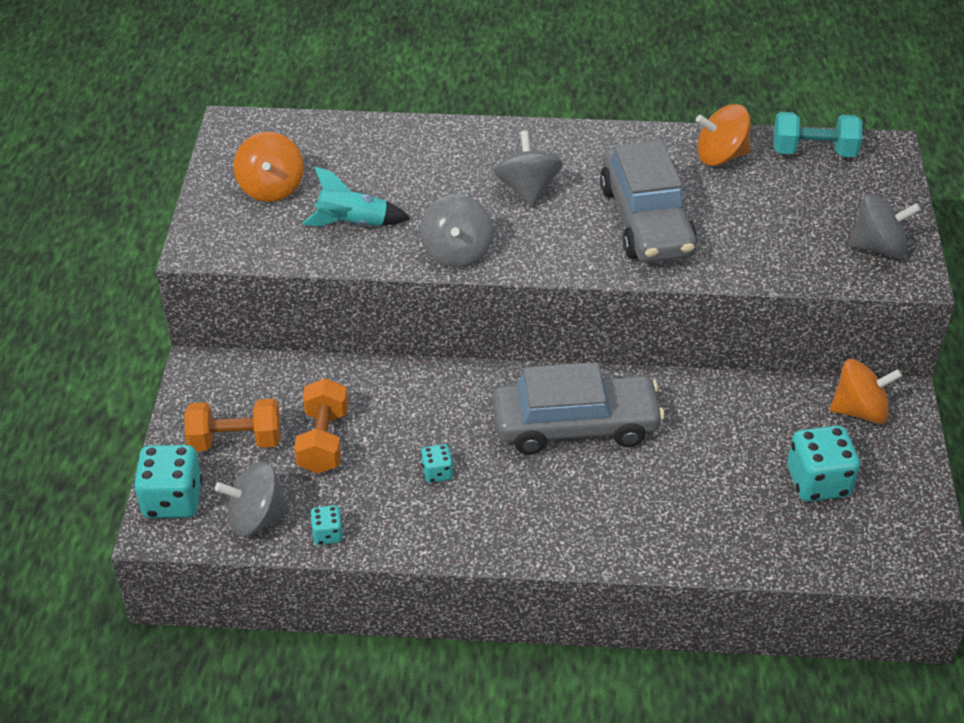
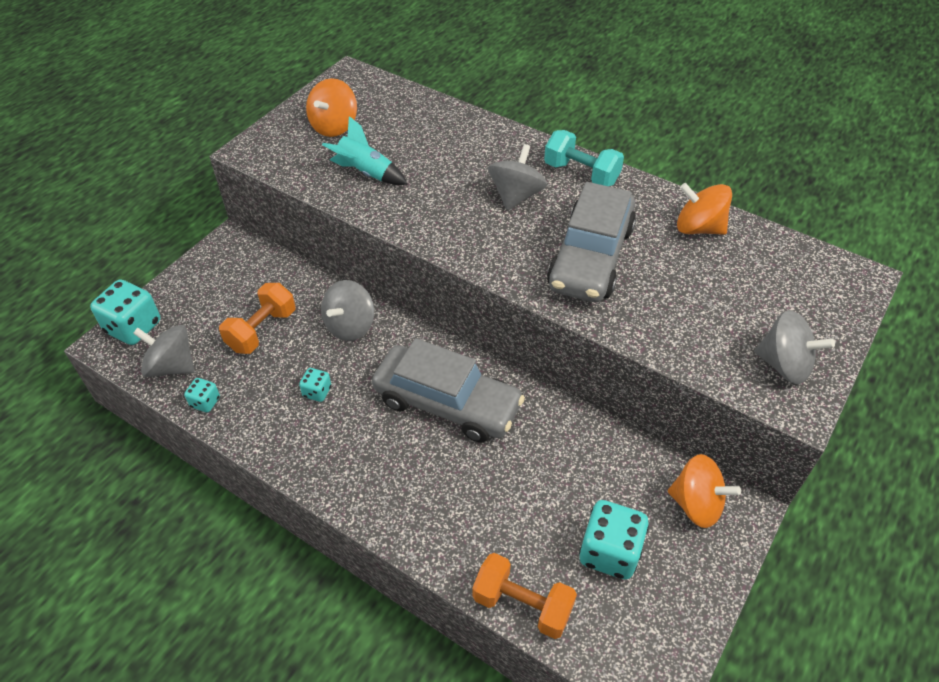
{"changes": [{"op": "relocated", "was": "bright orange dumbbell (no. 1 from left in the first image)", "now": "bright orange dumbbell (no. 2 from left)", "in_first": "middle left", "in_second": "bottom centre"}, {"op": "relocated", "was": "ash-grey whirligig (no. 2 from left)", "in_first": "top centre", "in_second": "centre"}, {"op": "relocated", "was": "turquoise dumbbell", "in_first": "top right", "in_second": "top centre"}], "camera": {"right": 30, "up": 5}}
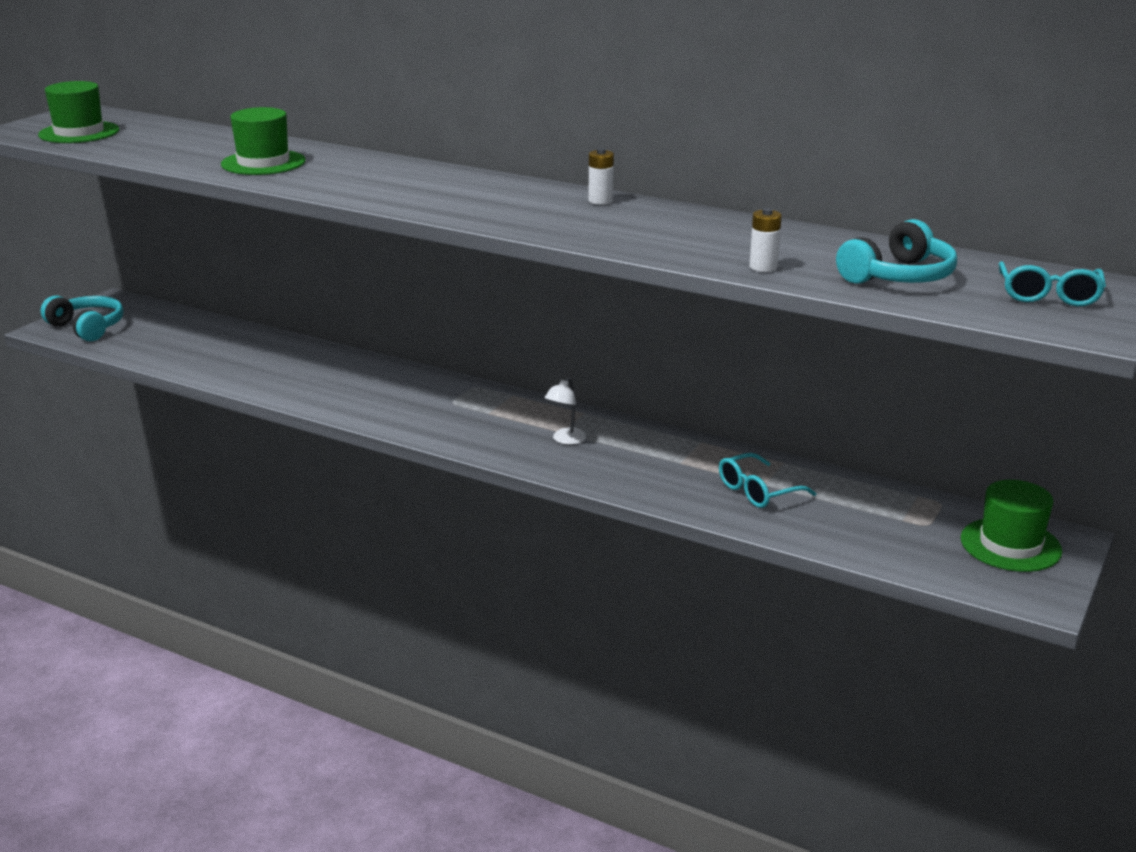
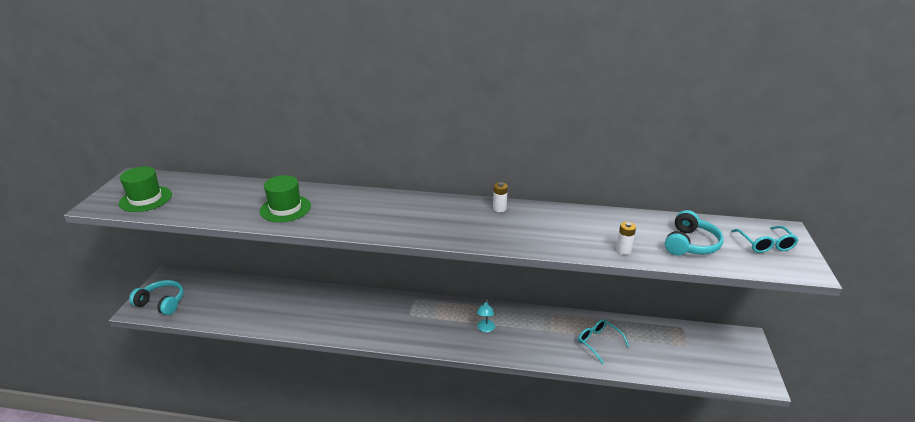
{"changes": [{"op": "colour", "was": "snow-white desk lamp", "now": "turquoise desk lamp", "in_first": "centre", "in_second": "bottom centre"}, {"op": "spun", "was": "turquoise glasses (no. 1 from left)", "in_first": "middle right", "in_second": "bottom centre", "clockwise": 105}, {"op": "missing", "was": "green tall hat (no. 3 from left)", "in_first": "middle right"}], "camera": {"right": -20, "up": 5}}
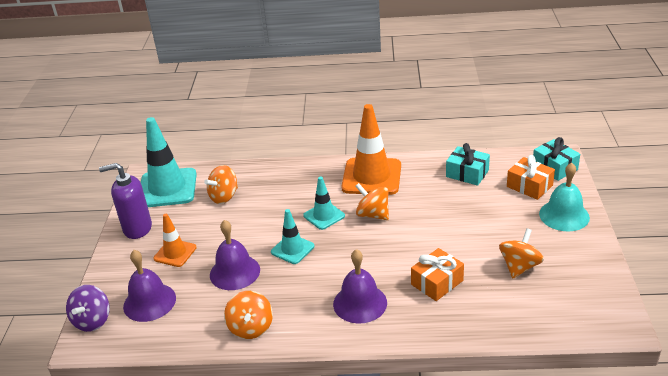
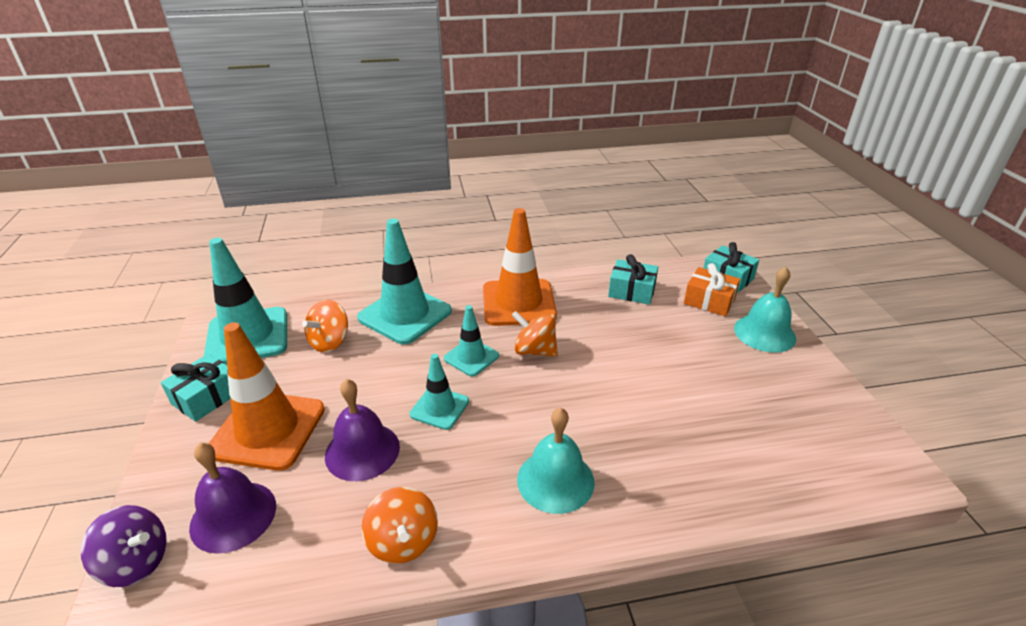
{"changes": [{"op": "spun", "was": "royal purple whirligig", "in_first": "bottom left", "in_second": "bottom left", "clockwise": -75}, {"op": "exchanged", "was": "royal purple soap pump", "now": "turquoise present (no. 1 from left)", "in_first": "middle left", "in_second": "middle left"}, {"op": "size", "was": "bright orange road cone (no. 1 from left)", "in_first": "middle left", "in_second": "middle left", "ratio": 1.84}, {"op": "colour", "was": "royal purple bell (no. 3 from left)", "now": "turquoise bell (no. 1 from left)", "in_first": "bottom centre", "in_second": "bottom centre"}, {"op": "missing", "was": "bright orange present (no. 1 from left)", "in_first": "bottom centre"}, {"op": "missing", "was": "bright orange whirligig (no. 4 from left)", "in_first": "bottom right"}, {"op": "appeared", "now": "turquoise road cone (no. 2 from left)", "in_second": "centre"}], "camera": {"right": -15, "up": 0}}
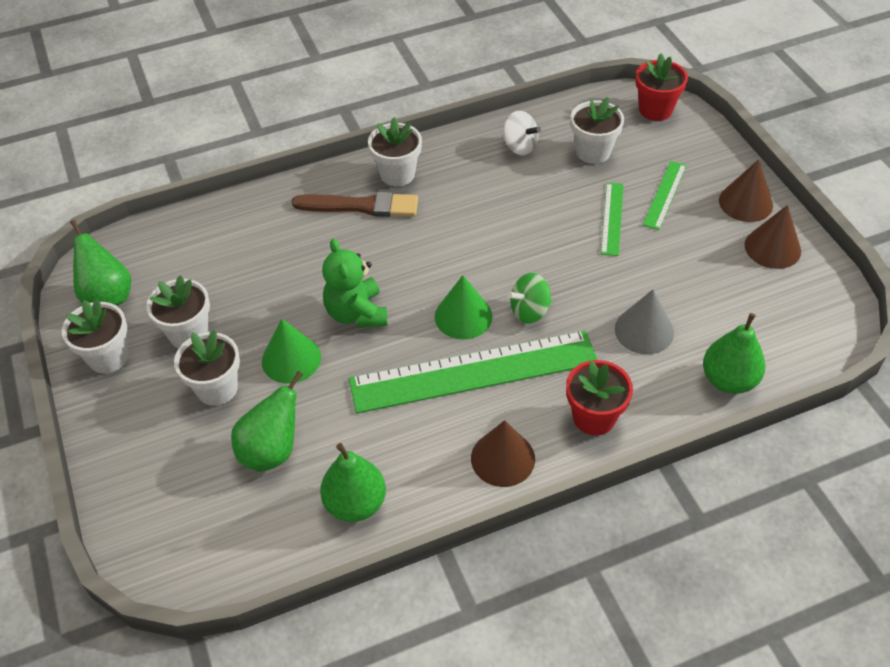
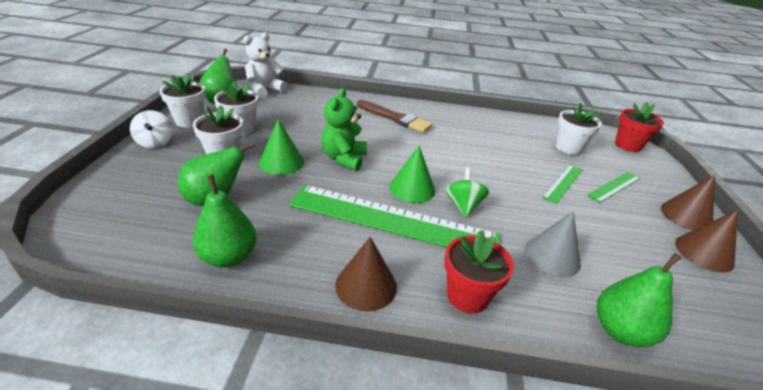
{"changes": [{"op": "missing", "was": "snow-white potted plant (no. 4 from left)", "in_first": "top centre"}, {"op": "relocated", "was": "snow-white whirligig", "in_first": "top centre", "in_second": "top left"}, {"op": "spun", "was": "green whirligig", "in_first": "centre", "in_second": "centre", "clockwise": 90}, {"op": "appeared", "now": "snow-white teddy bear", "in_second": "top centre"}], "camera": {"right": 25, "up": -15}}
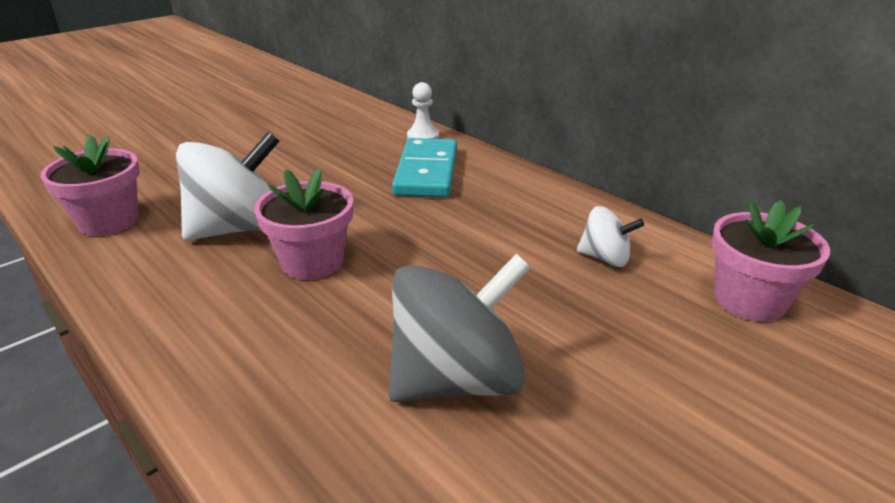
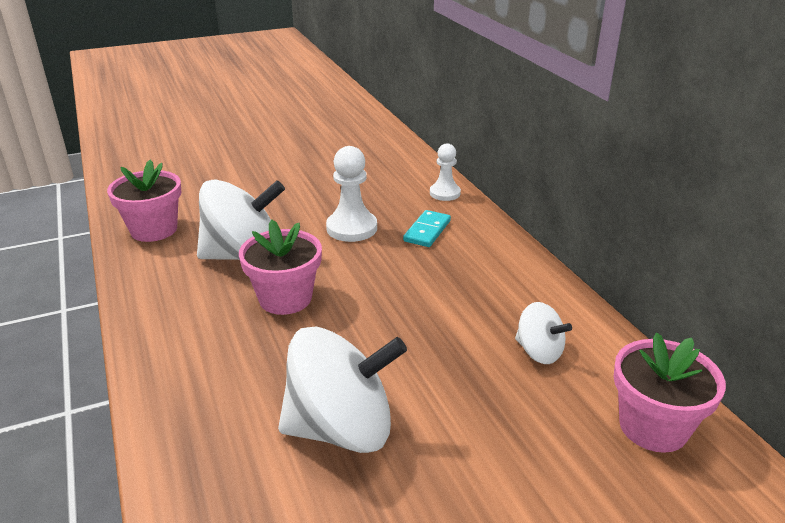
{"changes": [{"op": "colour", "was": "ash-grey whirligig", "now": "snow-white whirligig (no. 2 from left)", "in_first": "centre", "in_second": "bottom centre"}, {"op": "size", "was": "turquoise domino piece", "in_first": "top centre", "in_second": "centre", "ratio": 0.57}, {"op": "appeared", "now": "snow-white pawn (no. 1 from left)", "in_second": "centre"}], "camera": {"right": 20, "up": 0}}
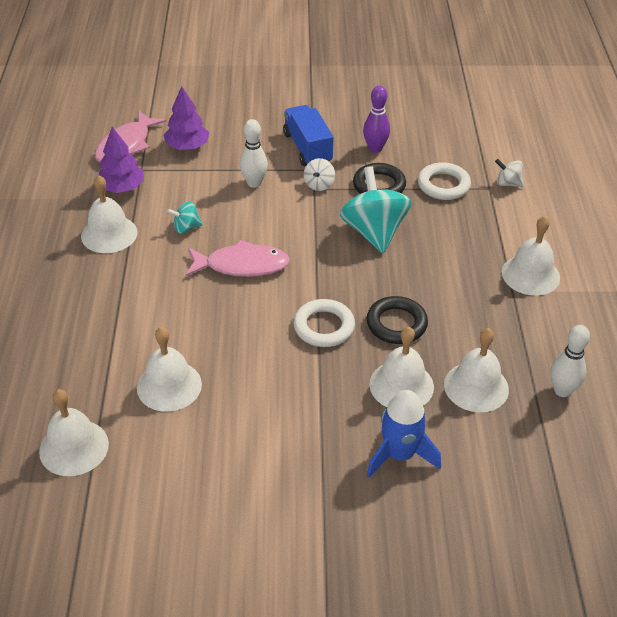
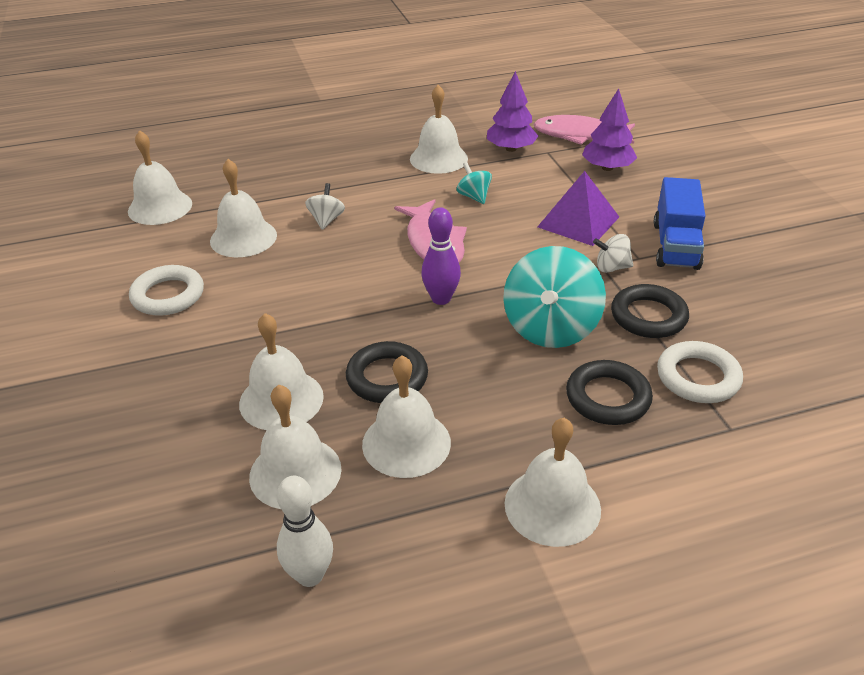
{"changes": [{"op": "exchanged", "was": "snow-white skittle (no. 1 from left)", "now": "royal purple solid pyramid", "in_first": "top centre", "in_second": "top right"}, {"op": "spun", "was": "royal blue truck", "in_first": "top centre", "in_second": "top right", "clockwise": 135}, {"op": "relocated", "was": "snow-white torus (no. 1 from left)", "in_first": "centre", "in_second": "middle left"}, {"op": "spun", "was": "turquoise whirligig (no. 2 from left)", "in_first": "centre", "in_second": "centre", "clockwise": 135}, {"op": "relocated", "was": "royal purple skittle", "in_first": "top centre", "in_second": "centre"}, {"op": "missing", "was": "royal blue rocket", "in_first": "bottom centre"}, {"op": "relocated", "was": "snow-white whirligig (no. 2 from left in the first image)", "now": "snow-white whirligig (no. 1 from left)", "in_first": "top right", "in_second": "top centre"}, {"op": "appeared", "now": "snow-white bell (no. 5 from left)", "in_second": "centre"}, {"op": "appeared", "now": "black torus (no. 2 from left)", "in_second": "middle right"}], "camera": {"right": 75, "up": -5}}
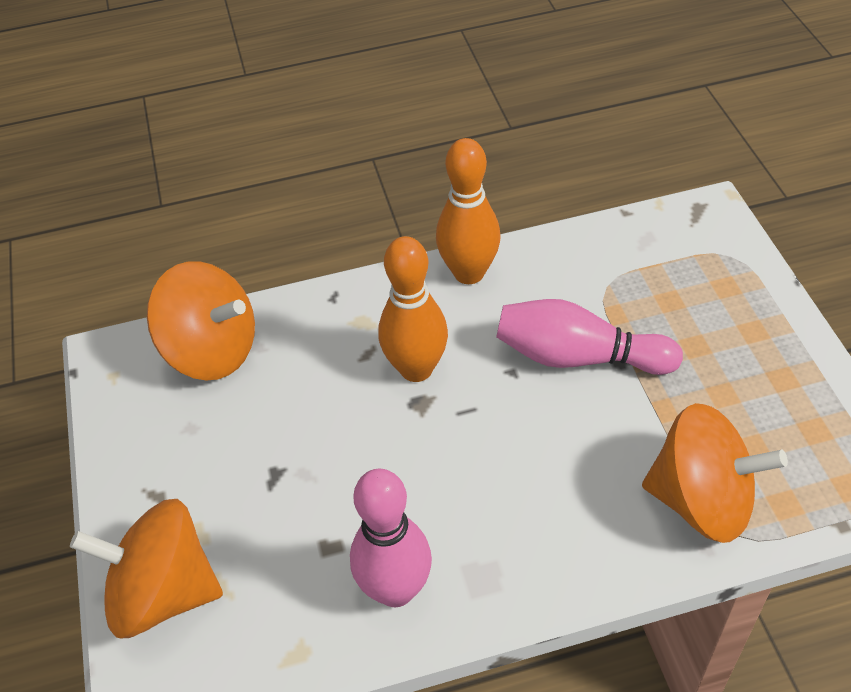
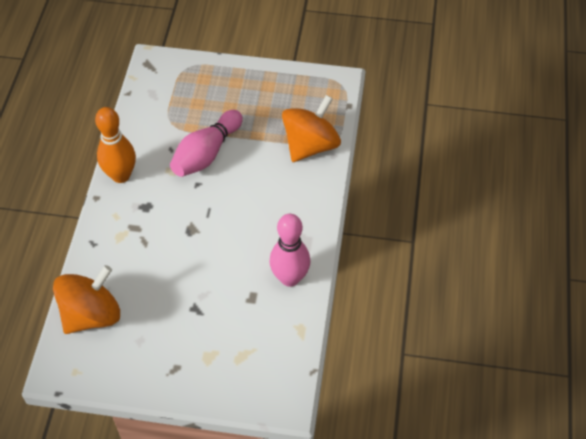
{"changes": [{"op": "missing", "was": "bright orange whirligig (no. 1 from left)", "in_first": "bottom left"}, {"op": "missing", "was": "bright orange skittle (no. 1 from left)", "in_first": "centre"}], "camera": {"right": -70, "up": 5}}
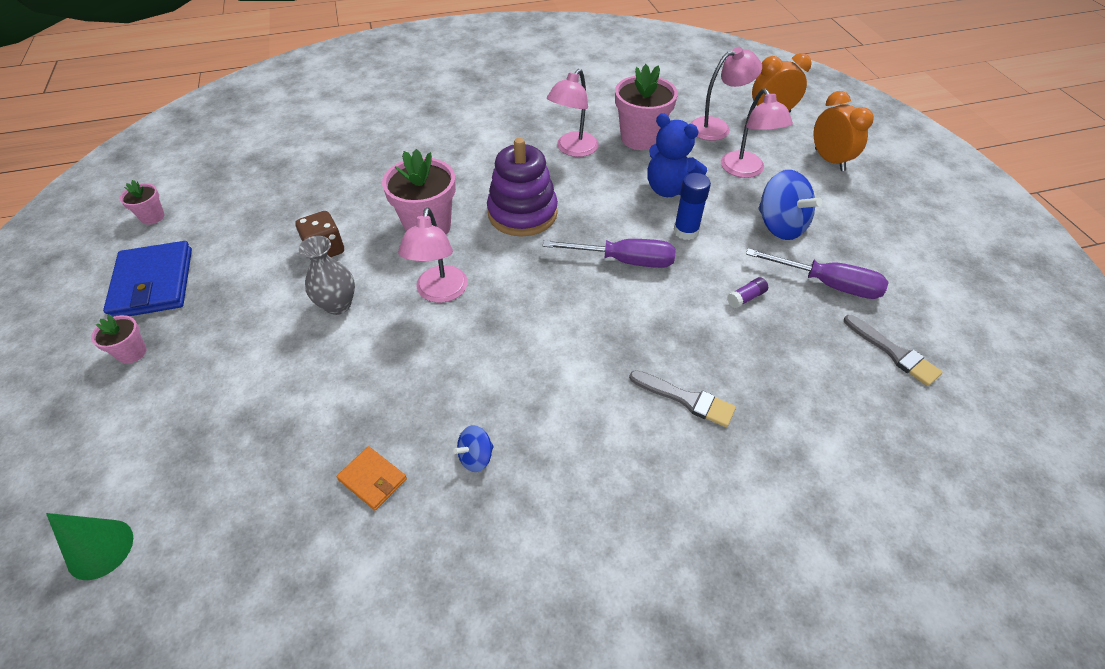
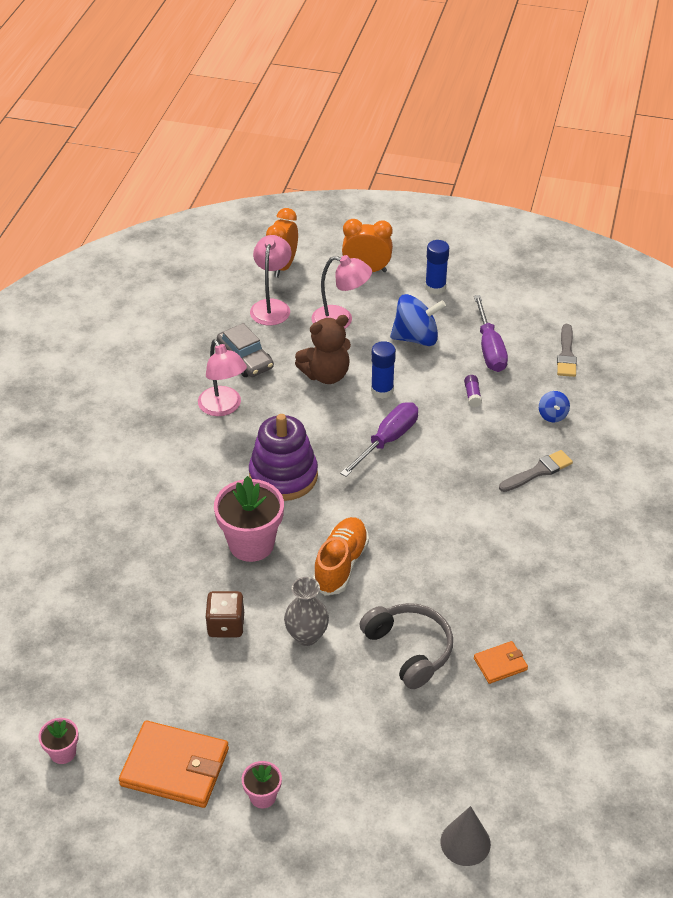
{"changes": [{"op": "colour", "was": "green cone", "now": "ash-grey cone", "in_first": "bottom left", "in_second": "bottom right"}, {"op": "colour", "was": "royal blue wallet", "now": "bright orange wallet (no. 1 from left)", "in_first": "middle left", "in_second": "bottom left"}, {"op": "exchanged", "was": "rosy desk lamp (no. 1 from left)", "now": "bright orange sneaker", "in_first": "centre", "in_second": "centre"}, {"op": "relocated", "was": "royal blue whirligig (no. 1 from left in the first image)", "now": "royal blue whirligig (no. 2 from left)", "in_first": "bottom centre", "in_second": "middle right"}, {"op": "exchanged", "was": "rosy potted plant (no. 4 from left)", "now": "ash-grey car", "in_first": "top centre", "in_second": "centre"}, {"op": "colour", "was": "royal blue teddy bear", "now": "russet teddy bear", "in_first": "top centre", "in_second": "centre"}, {"op": "spun", "was": "royal purple hand screwdriver (no. 2 from left)", "in_first": "middle right", "in_second": "middle right", "clockwise": 120}, {"op": "spun", "was": "ash-grey paintbrush (no. 2 from left)", "in_first": "middle right", "in_second": "middle right", "clockwise": 105}, {"op": "appeared", "now": "ash-grey headphones", "in_second": "bottom centre"}, {"op": "appeared", "now": "royal blue glue (no. 2 from left)", "in_second": "top centre"}], "camera": {"right": -60, "up": -5}}
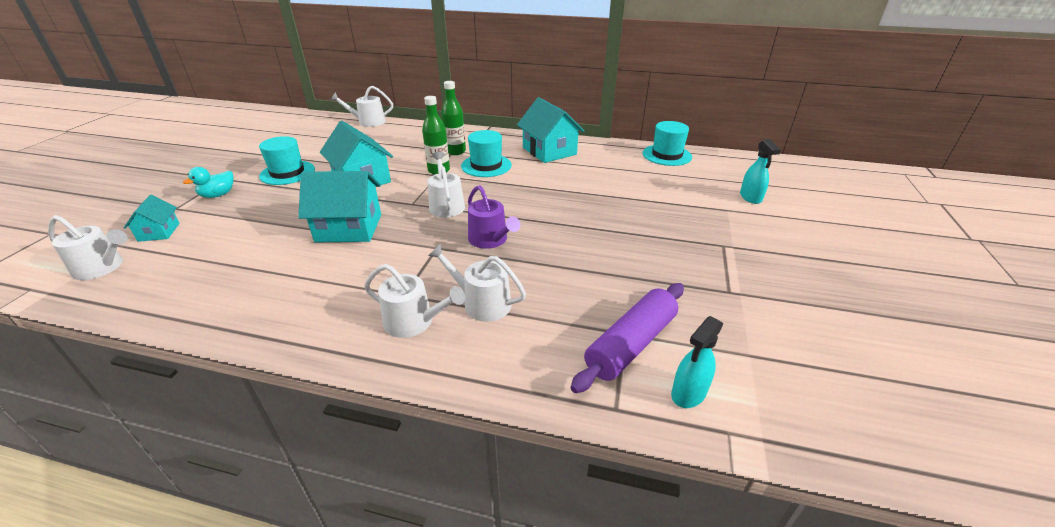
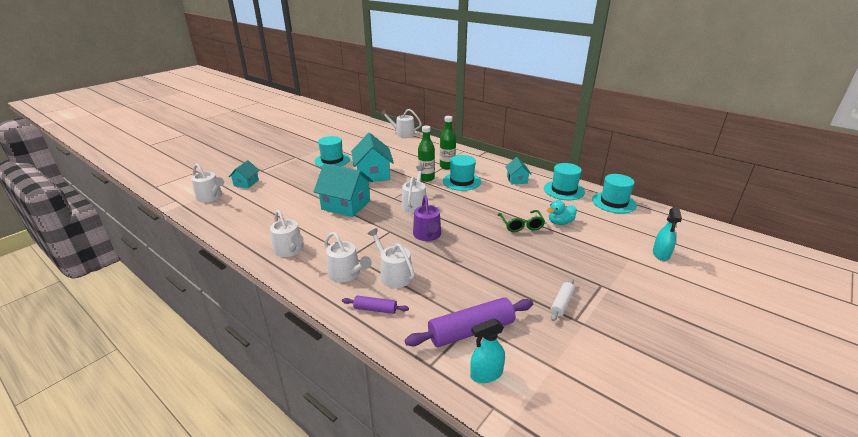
{"changes": [{"op": "relocated", "was": "turquoise rubber duck", "in_first": "middle left", "in_second": "centre"}, {"op": "size", "was": "turquoise toy house (no. 4 from left)", "in_first": "top centre", "in_second": "centre", "ratio": 0.54}, {"op": "appeared", "now": "snow-white watering can (no. 2 from left)", "in_second": "centre"}, {"op": "appeared", "now": "royal purple rolling pin (no. 1 from left)", "in_second": "bottom centre"}, {"op": "appeared", "now": "green glasses", "in_second": "centre"}, {"op": "appeared", "now": "turquoise tall hat (no. 3 from left)", "in_second": "centre"}, {"op": "appeared", "now": "snow-white rolling pin", "in_second": "bottom centre"}], "camera": {"right": 25, "up": -5}}
